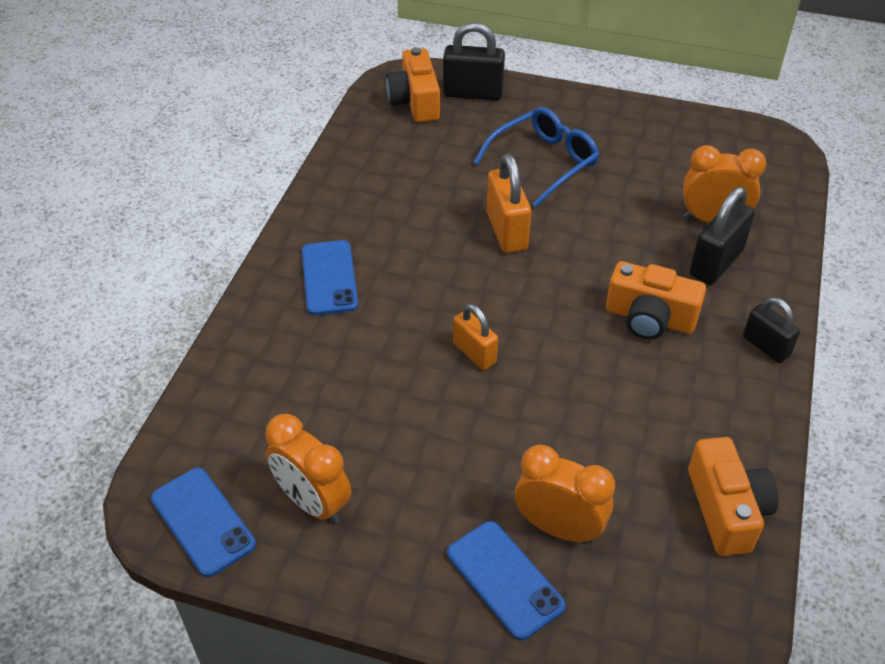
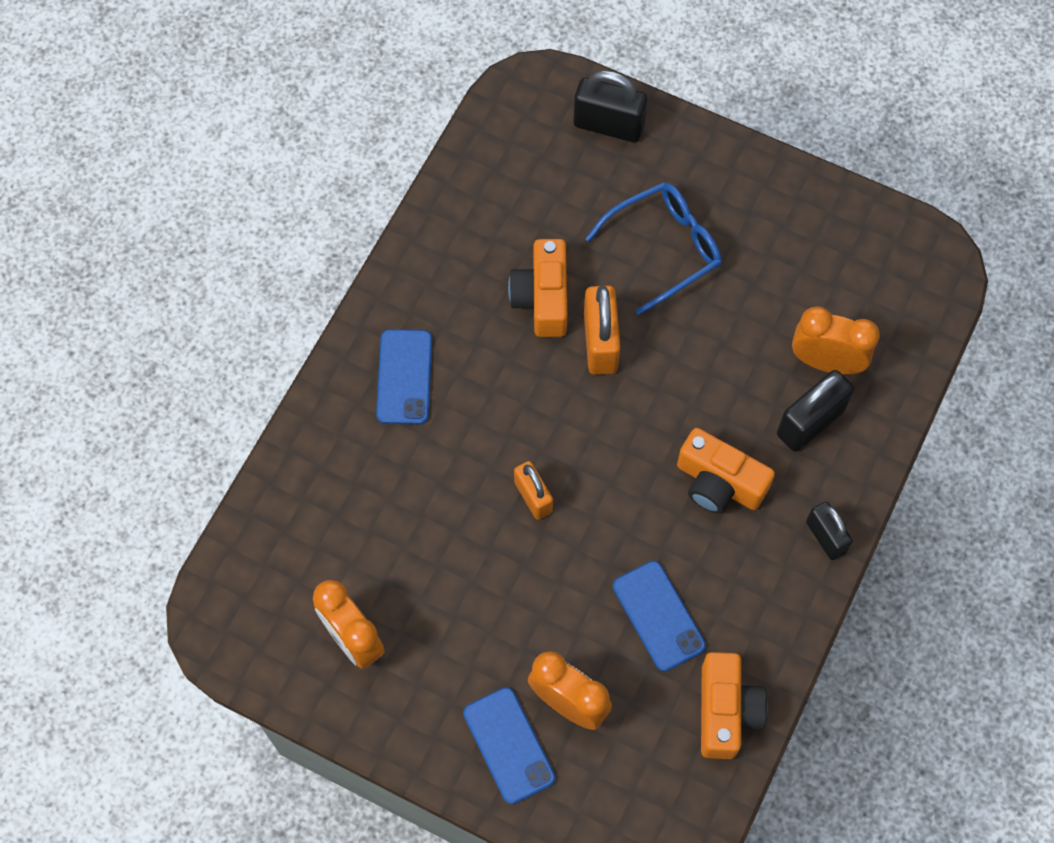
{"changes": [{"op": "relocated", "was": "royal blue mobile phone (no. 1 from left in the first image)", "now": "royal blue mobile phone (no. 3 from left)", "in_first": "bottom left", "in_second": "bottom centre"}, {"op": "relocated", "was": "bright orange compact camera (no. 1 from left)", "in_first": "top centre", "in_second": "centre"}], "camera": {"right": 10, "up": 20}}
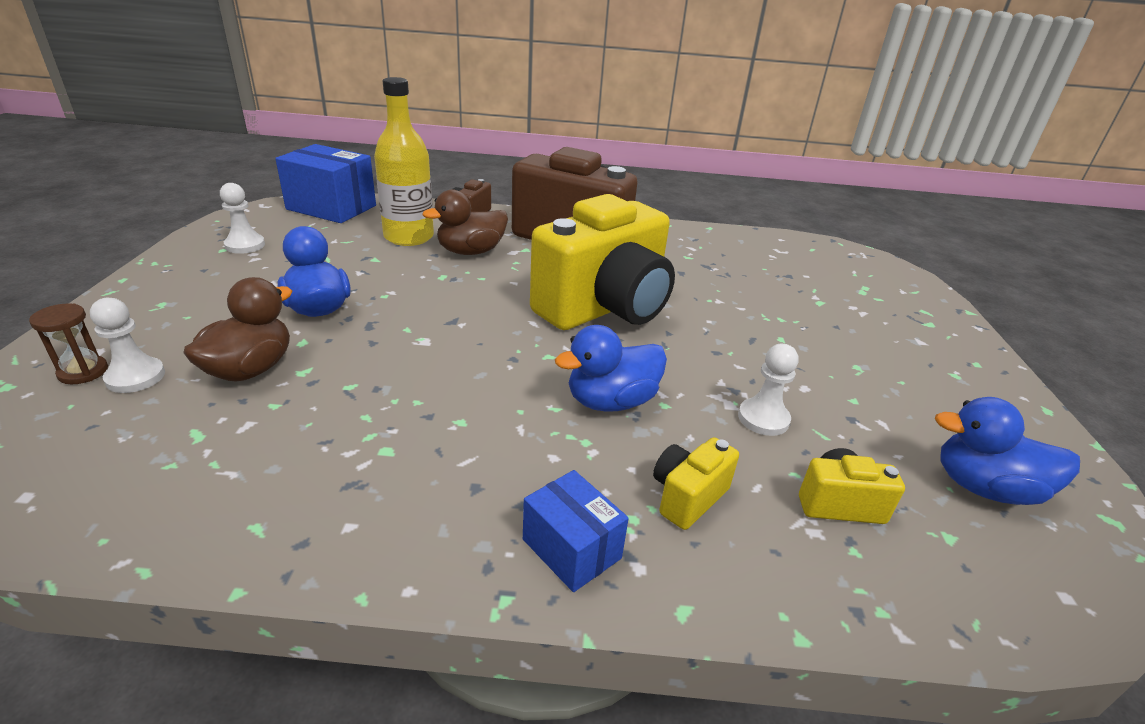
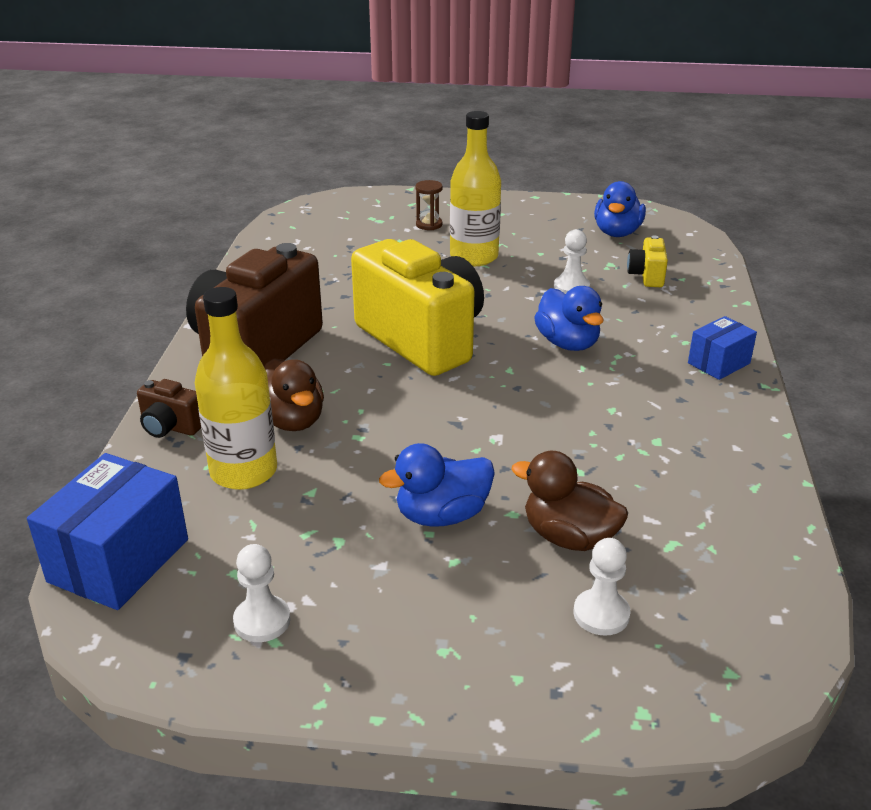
{"changes": [{"op": "relocated", "was": "russet hourglass", "in_first": "middle left", "in_second": "top centre"}, {"op": "missing", "was": "golden compact camera (no. 2 from left)", "in_first": "bottom centre"}, {"op": "appeared", "now": "golden drink bottle (no. 2 from left)", "in_second": "top centre"}], "camera": {"right": -85, "up": 0}}
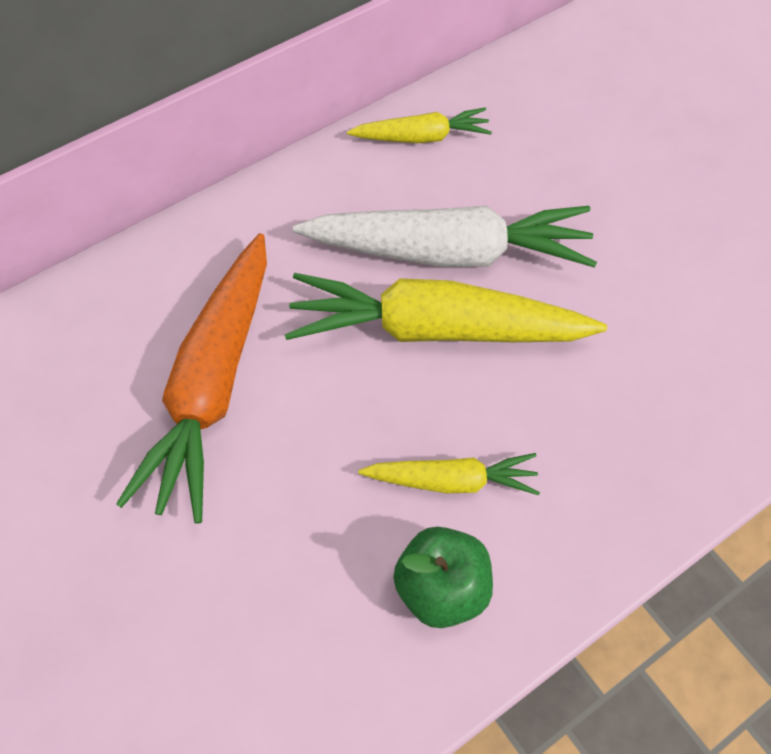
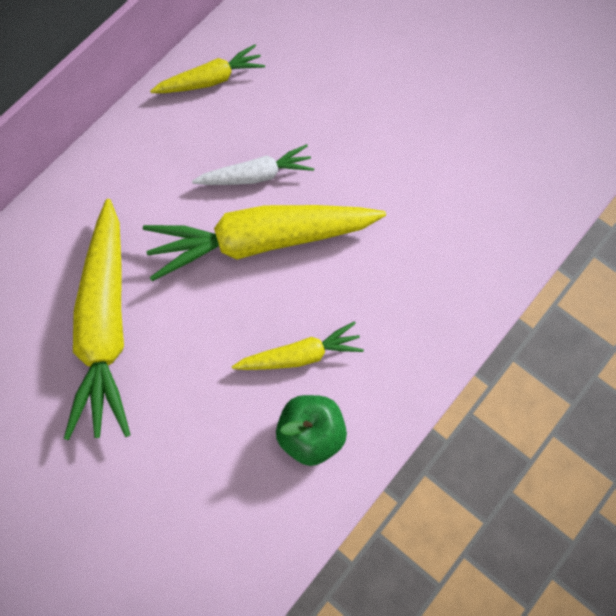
{"changes": [{"op": "colour", "was": "bright orange toy carrot", "now": "golden toy carrot (no. 1 from left)", "in_first": "middle left", "in_second": "middle left"}, {"op": "size", "was": "snow-white toy carrot", "in_first": "top centre", "in_second": "top centre", "ratio": 0.52}], "camera": {"right": -15, "up": 10}}
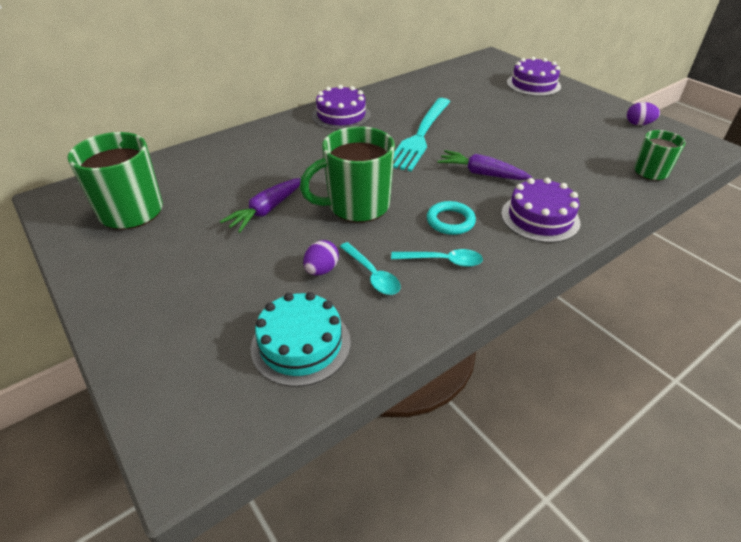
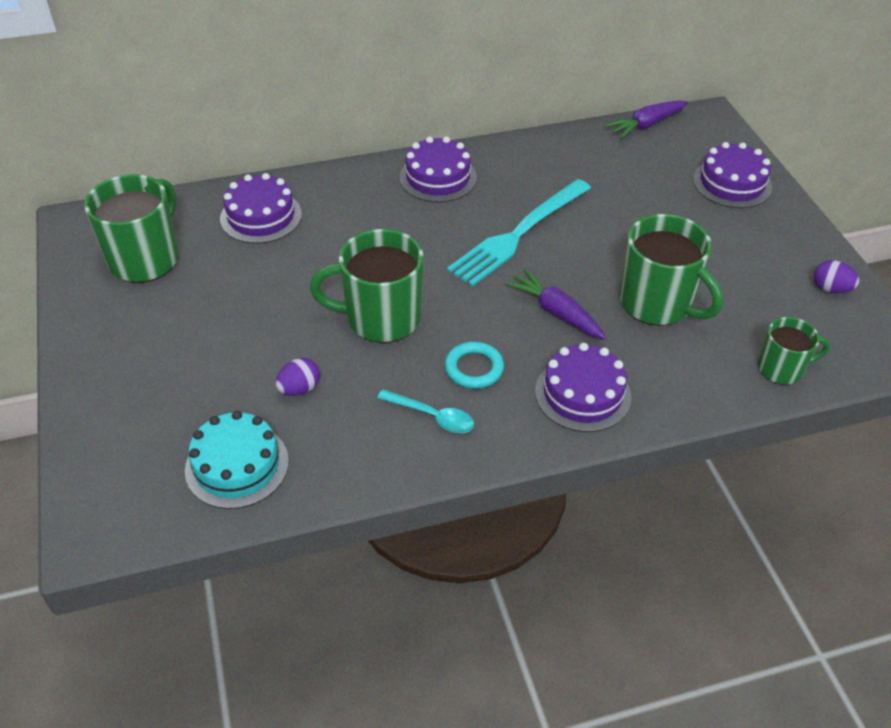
{"changes": [{"op": "relocated", "was": "royal purple toy carrot (no. 1 from left in the first image)", "now": "royal purple toy carrot (no. 2 from left)", "in_first": "centre", "in_second": "top right"}, {"op": "missing", "was": "turquoise teaspoon (no. 1 from left)", "in_first": "centre"}, {"op": "appeared", "now": "royal purple layer cake (no. 1 from left)", "in_second": "top left"}, {"op": "appeared", "now": "green tea mug (no. 3 from left)", "in_second": "middle right"}], "camera": {"right": 20, "up": 5}}
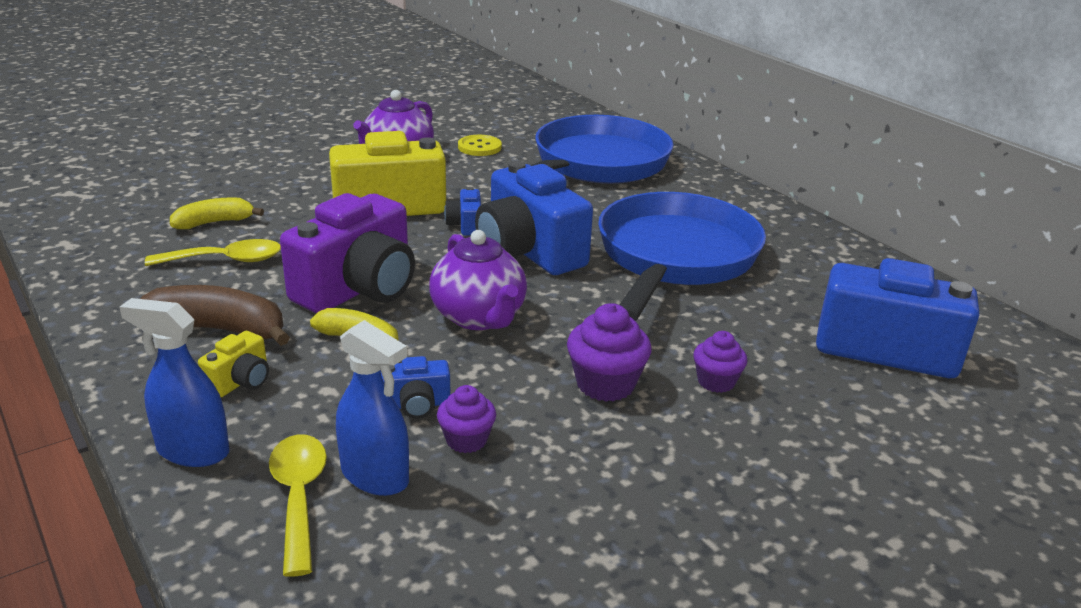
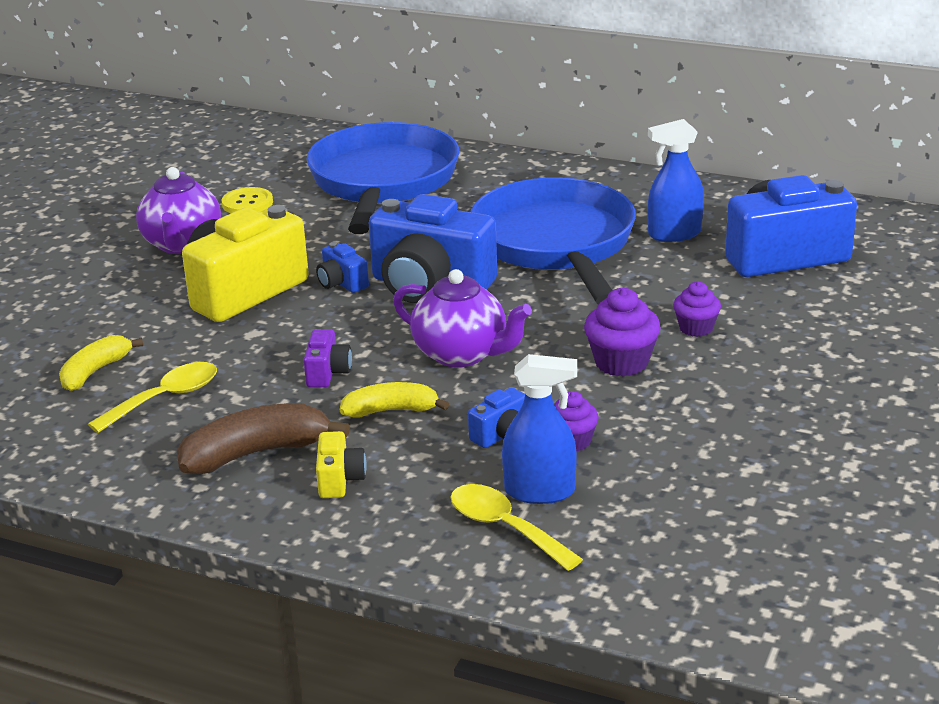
{"changes": [{"op": "relocated", "was": "royal blue sprayer (no. 1 from left in the first image)", "now": "royal blue sprayer (no. 2 from left)", "in_first": "middle left", "in_second": "top right"}, {"op": "size", "was": "royal purple compact camera", "in_first": "middle left", "in_second": "centre", "ratio": 0.44}], "camera": {"right": -30, "up": 0}}
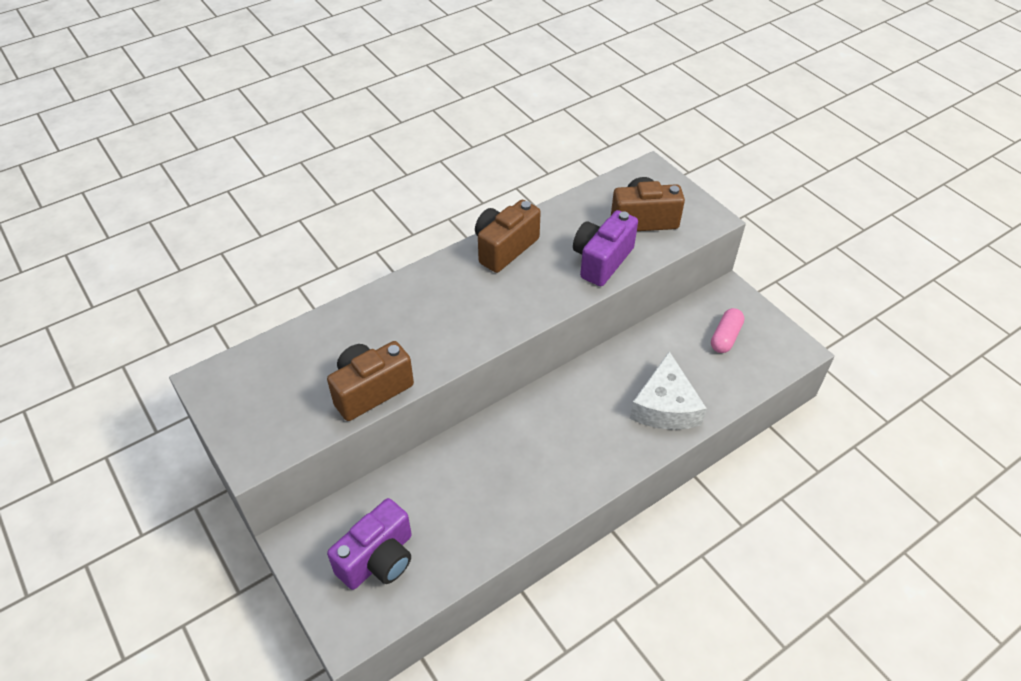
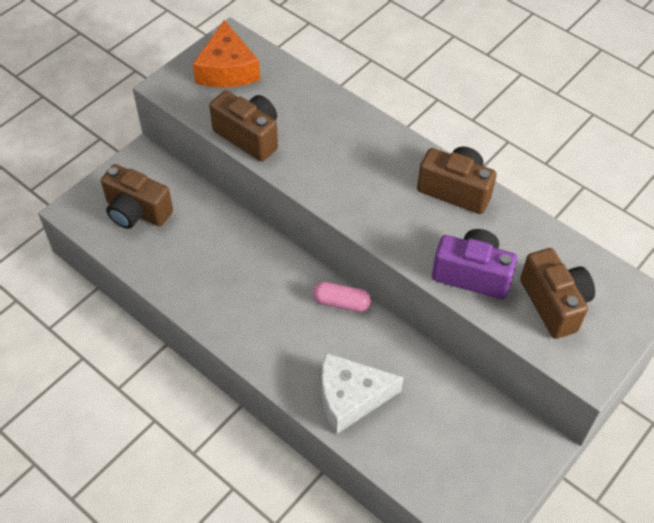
{"changes": [{"op": "colour", "was": "royal purple compact camera (no. 1 from left)", "now": "russet compact camera (no. 1 from left)", "in_first": "bottom centre", "in_second": "middle left"}, {"op": "relocated", "was": "rosy pill", "in_first": "middle right", "in_second": "centre"}, {"op": "appeared", "now": "bright orange cheese wedge", "in_second": "top centre"}], "camera": {"right": 75, "up": 5}}
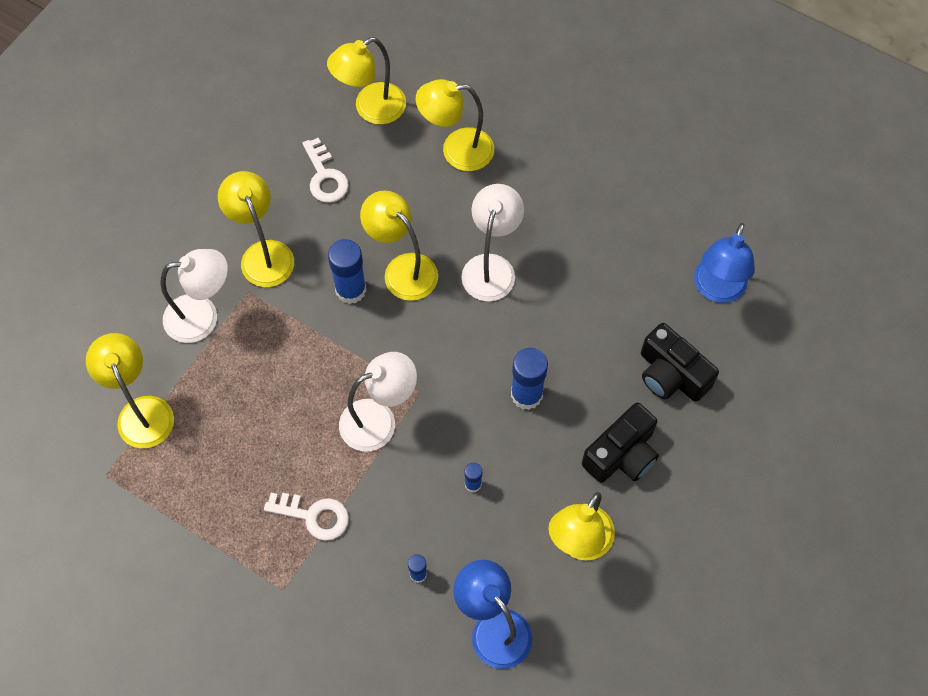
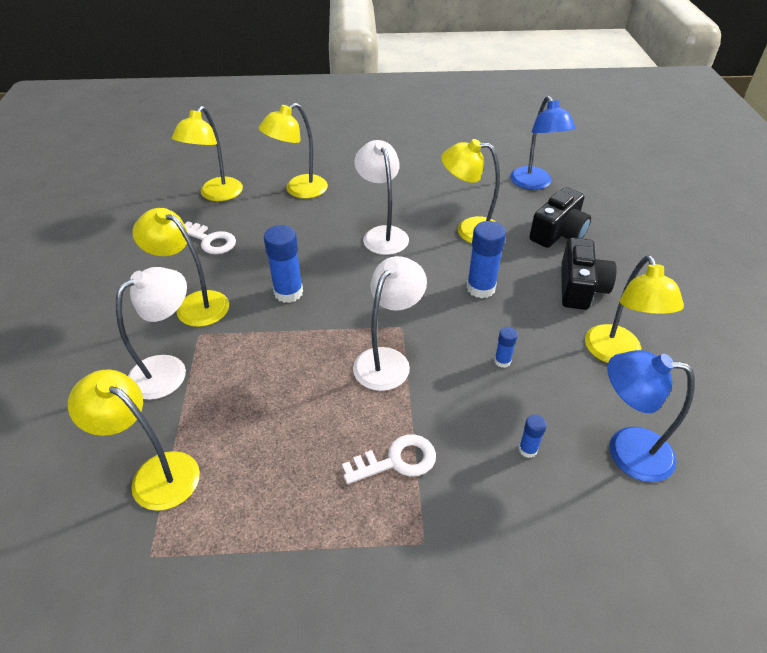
{"changes": [{"op": "relocated", "was": "golden desk lamp (no. 4 from left in the first image)", "now": "golden desk lamp (no. 5 from left)", "in_first": "centre", "in_second": "top centre"}, {"op": "spun", "was": "black compact camera (no. 2 from left in the first image)", "in_first": "middle right", "in_second": "top right", "clockwise": -60}], "camera": {"right": -35, "up": -20}}
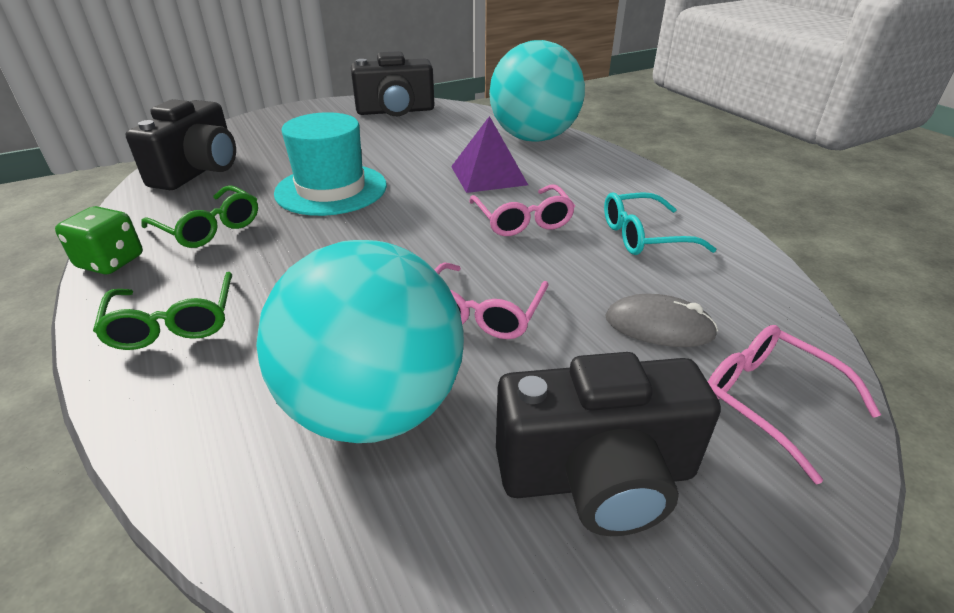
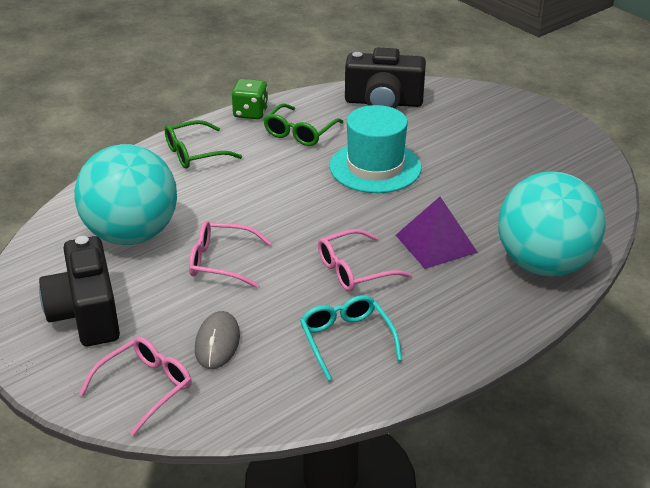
{"changes": [{"op": "missing", "was": "black compact camera (no. 2 from left)", "in_first": "top centre"}], "camera": {"right": 80, "up": 0}}
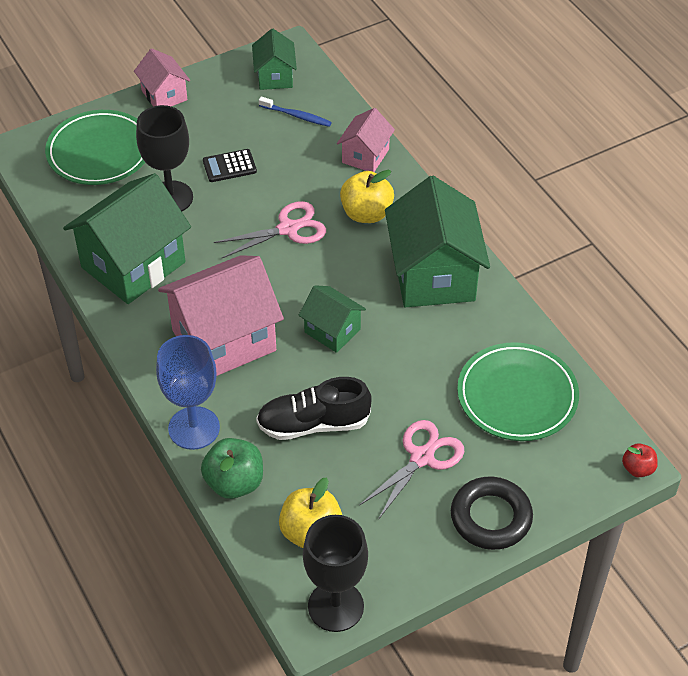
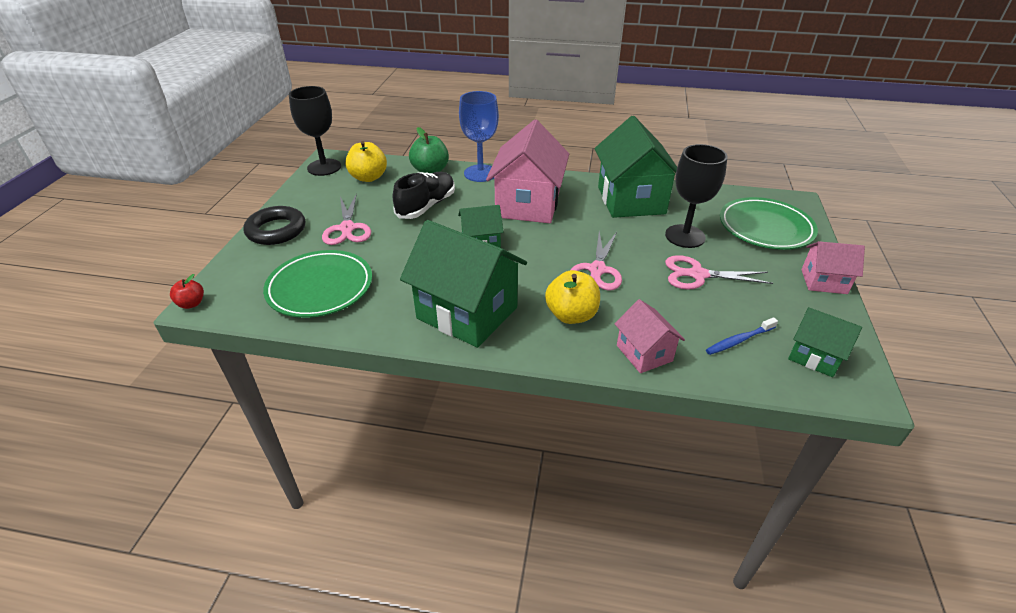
{"changes": [{"op": "exchanged", "was": "black adding machine", "now": "rosy scissors (no. 3 from left)", "in_first": "top centre", "in_second": "middle right"}], "camera": {"right": 130, "up": -10}}
